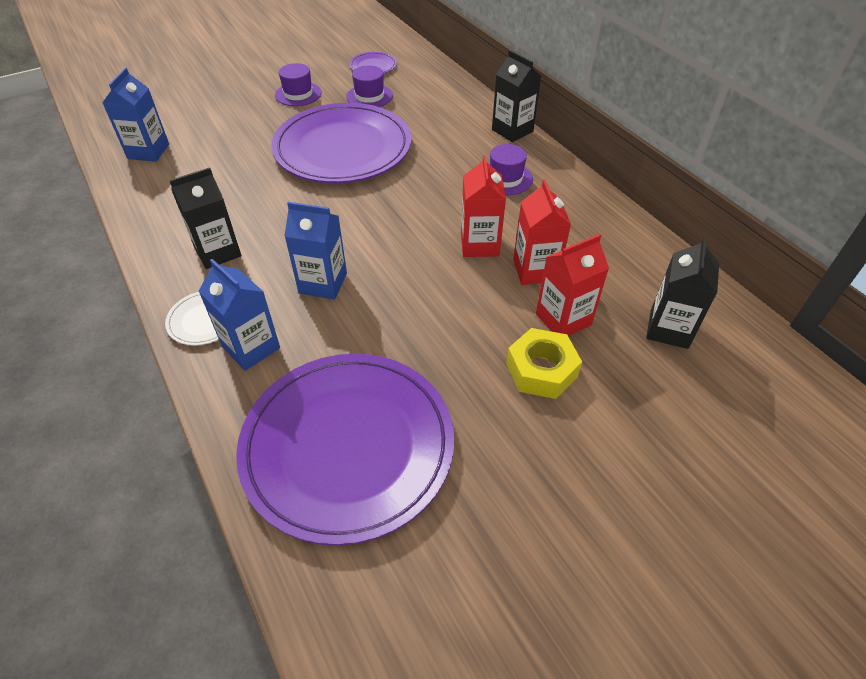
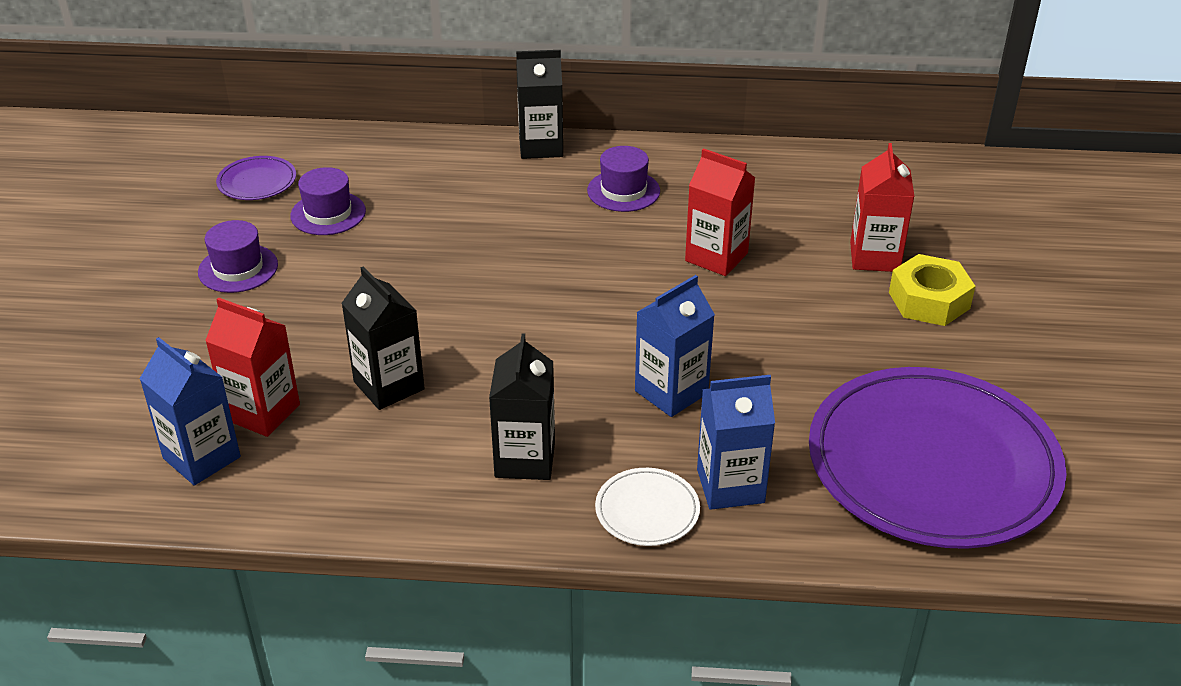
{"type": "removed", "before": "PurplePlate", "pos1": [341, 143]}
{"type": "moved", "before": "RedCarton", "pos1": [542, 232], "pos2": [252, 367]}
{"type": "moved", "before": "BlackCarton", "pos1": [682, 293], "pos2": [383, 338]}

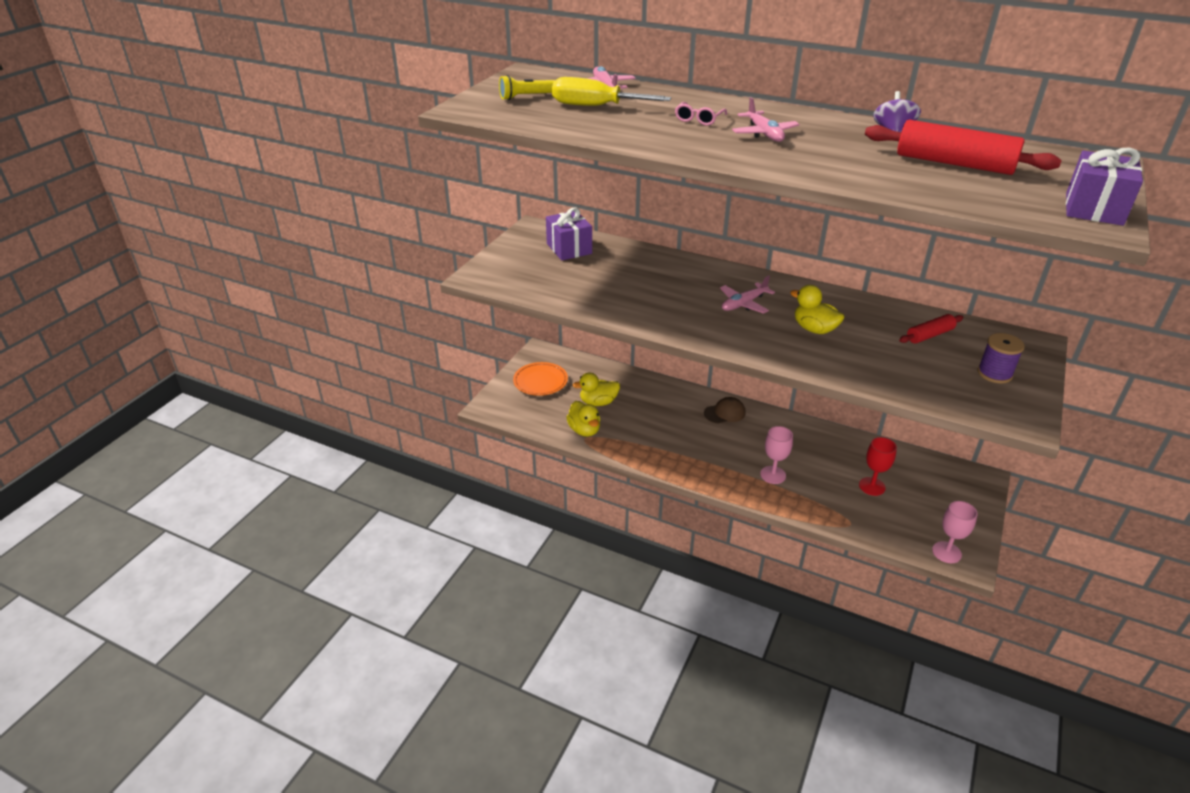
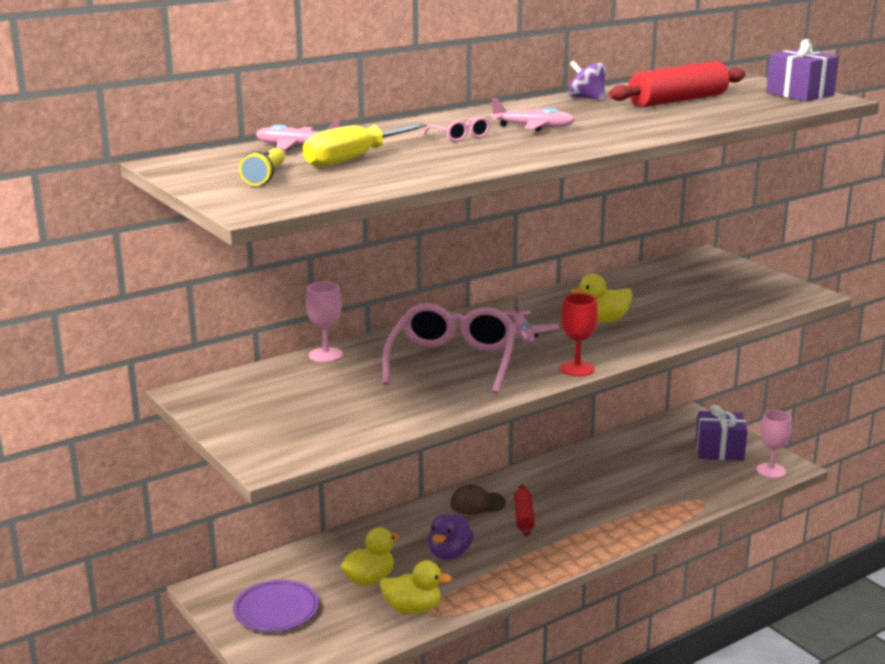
{"type": "recoloured", "before": "OrangePlate", "after": "PurplePlate", "pos1": [540, 379], "pos2": [276, 606]}
{"type": "moved", "before": "PurpleGift", "pos1": [569, 234], "pos2": [722, 433]}
{"type": "turned", "before": "YellowDuck", "pos1": [596, 389], "pos2": [370, 556], "turn": -150}
{"type": "turned", "before": "BrownCap", "pos1": [725, 410], "pos2": [478, 499], "turn": -105}
{"type": "moved", "before": "PinkGoblet", "pos1": [776, 455], "pos2": [324, 322]}
{"type": "moved", "before": "RedGoblet", "pos1": [878, 466], "pos2": [579, 334]}
{"type": "moved", "before": "RedRollingPin", "pos1": [931, 329], "pos2": [524, 510]}
{"type": "removed", "before": "PurpleSpool", "pos1": [1001, 358]}
{"type": "added", "after": "PinkGlasses", "pos2": [449, 348]}
{"type": "added", "after": "PurpleDuck", "pos2": [451, 536]}

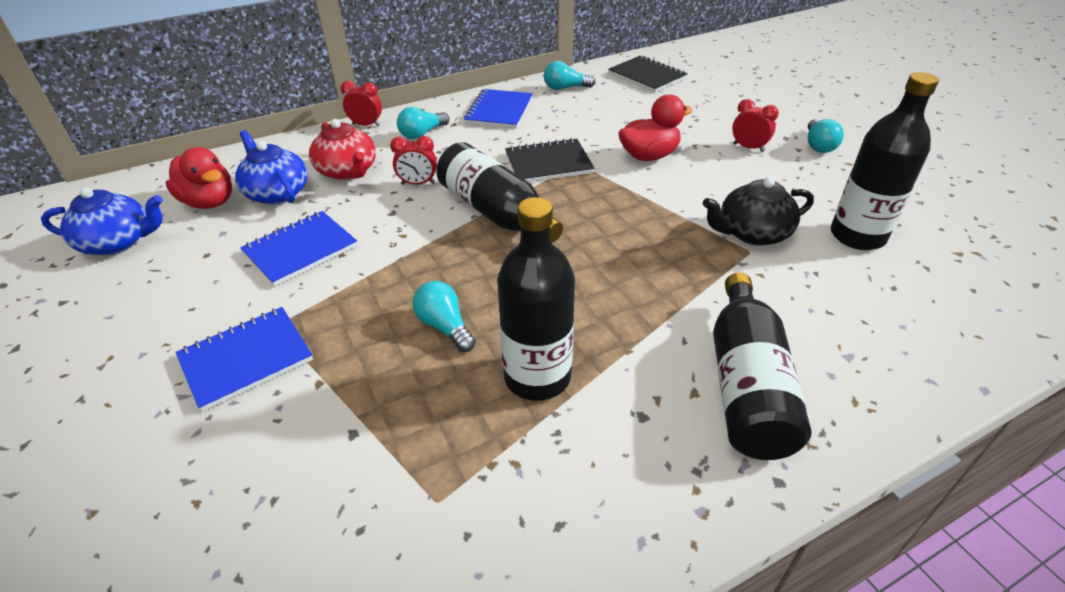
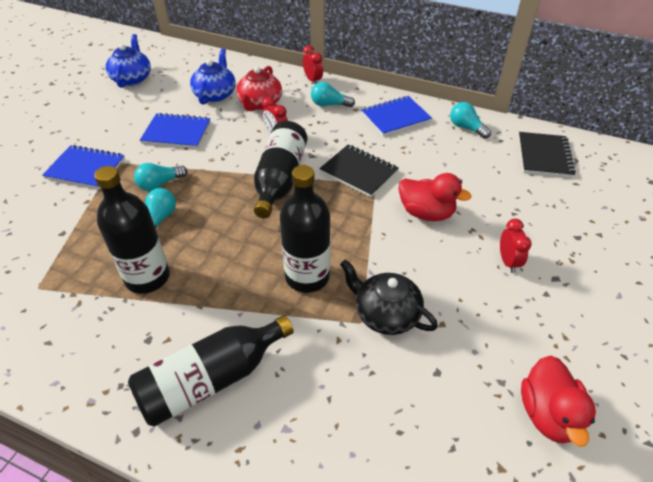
{"type": "turned", "before": "BlueTeapot", "pos1": [102, 221], "pos2": [128, 61], "turn": -135}
{"type": "moved", "before": "RedDuck", "pos1": [199, 178], "pos2": [558, 401]}
{"type": "moved", "before": "TurquoiseLightBulb", "pos1": [826, 136], "pos2": [160, 177]}
{"type": "moved", "before": "BlackBottle", "pos1": [885, 161], "pos2": [305, 229]}

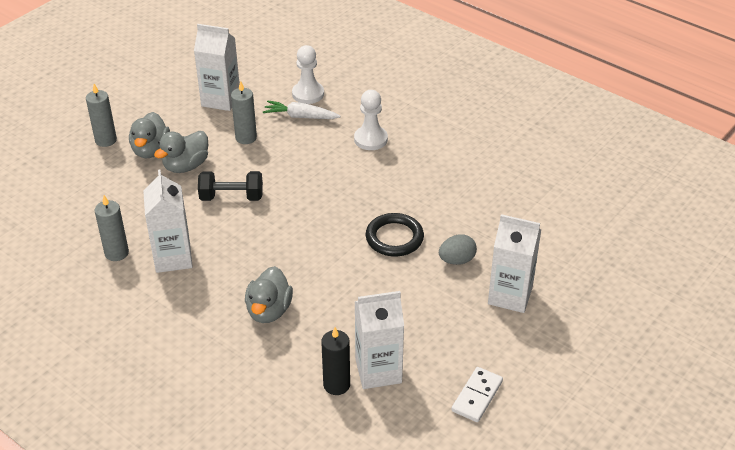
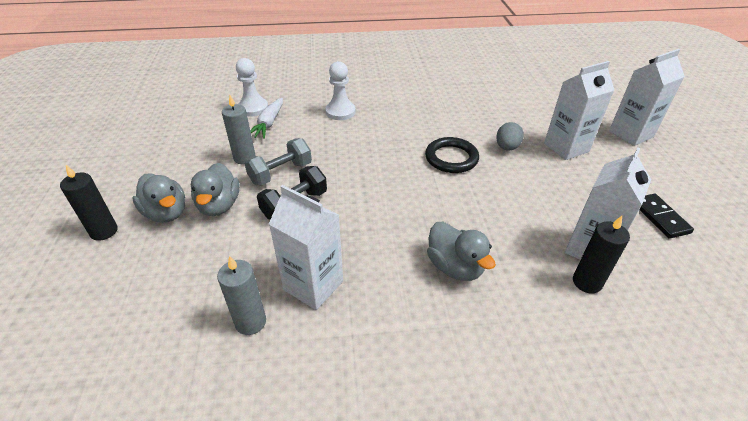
{"type": "recoloured", "before": "GreyCandle", "after": "BlackCandle", "pos1": [101, 115], "pos2": [89, 203]}
{"type": "moved", "before": "WhiteCarton", "pos1": [217, 67], "pos2": [647, 97]}
{"type": "turned", "before": "WhiteCarrot", "pos1": [302, 109], "pos2": [266, 118], "turn": -45}
{"type": "recoloured", "before": "WhiteDomino", "after": "BlackDomino", "pos1": [477, 394], "pos2": [666, 216]}
{"type": "added", "after": "GreyDumbbell", "pos2": [278, 162]}

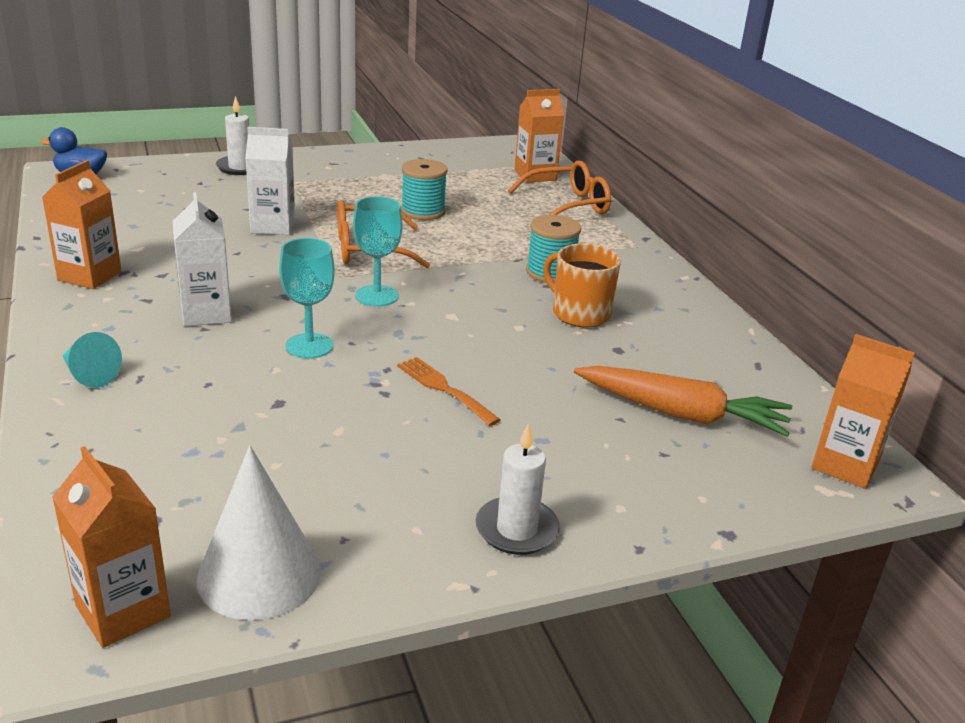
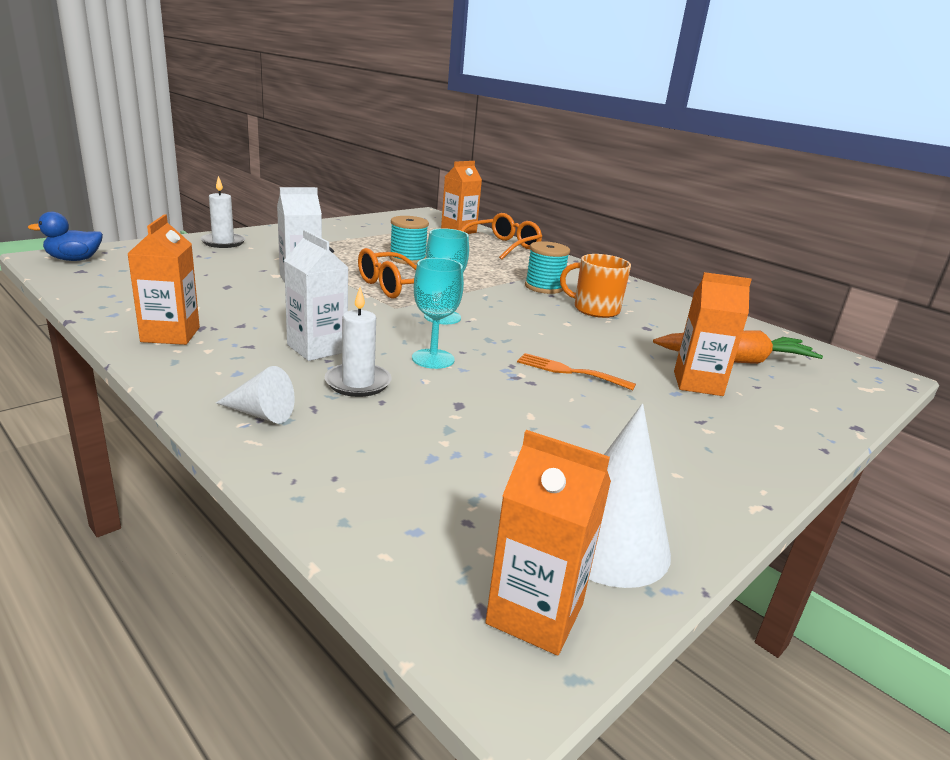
{"type": "recoloured", "before": "TurquoiseCone", "after": "WhiteCone", "pos1": [92, 360], "pos2": [255, 395]}
{"type": "moved", "before": "WhiteCandle", "pos1": [517, 489], "pos2": [358, 342]}
{"type": "moved", "before": "OrangeCarton", "pos1": [863, 411], "pos2": [713, 334]}

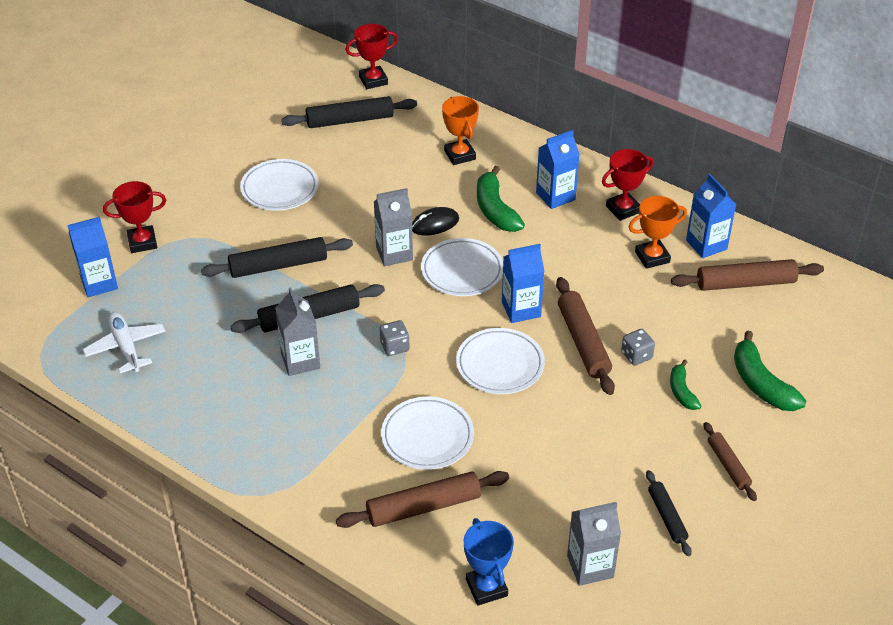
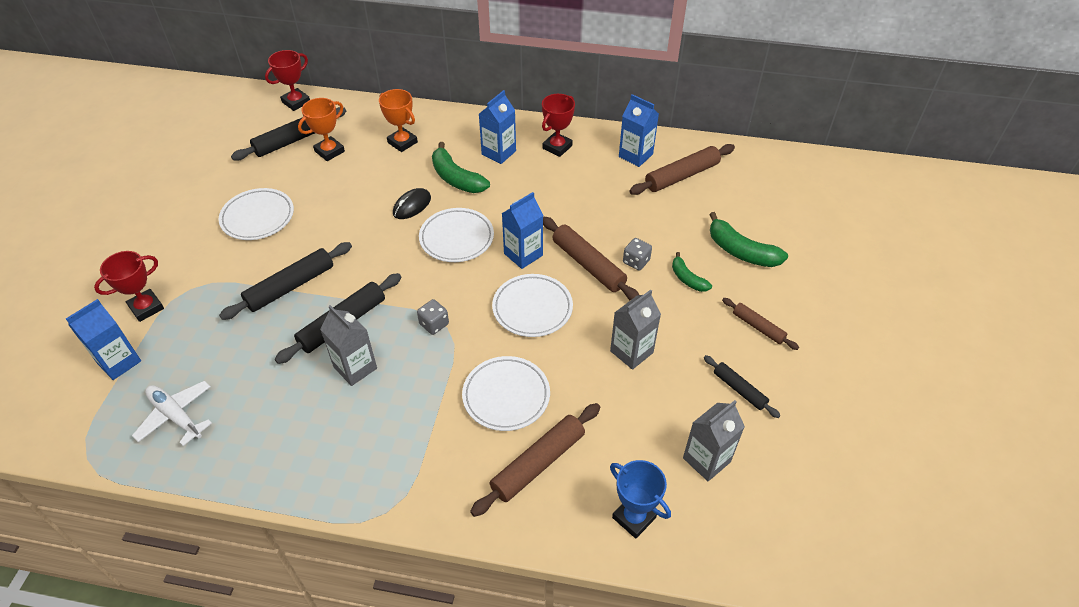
{"type": "moved", "before": "GreyCarton", "pos1": [393, 227], "pos2": [635, 329]}
{"type": "moved", "before": "OrangeTrophy", "pos1": [658, 232], "pos2": [321, 129]}

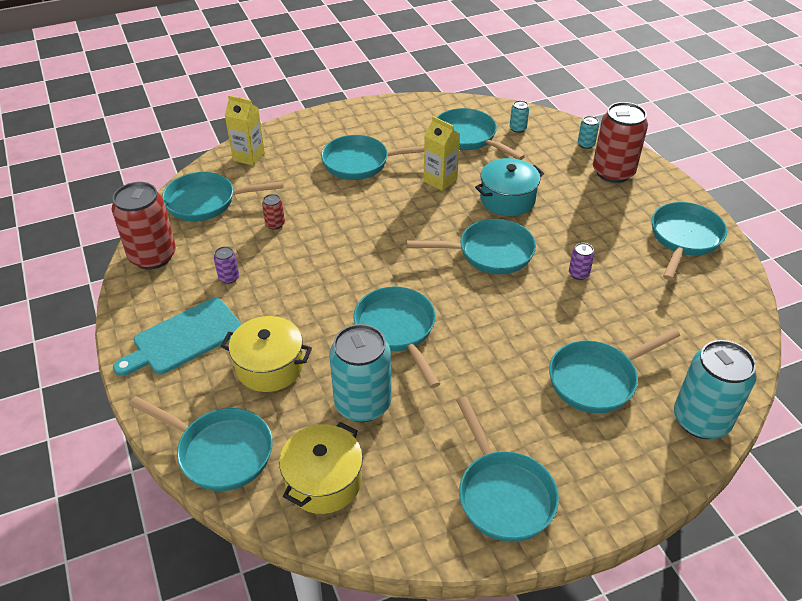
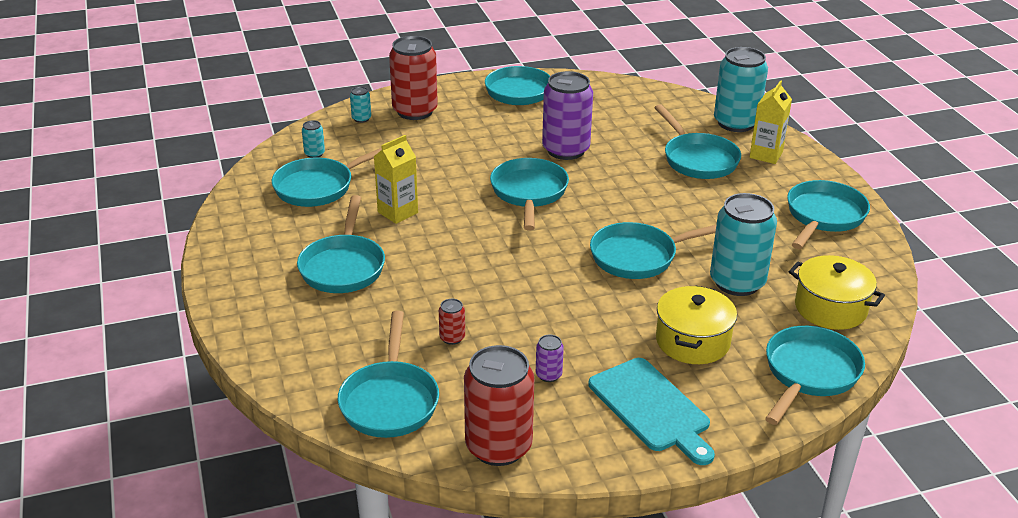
{"type": "moved", "before": "YellowCarton", "pos1": [245, 130], "pos2": [771, 122]}
{"type": "turned", "before": "TurquoisePan", "pos1": [507, 469], "pos2": [828, 214], "turn": -45}
{"type": "removed", "before": "TurquoisePot", "pos1": [509, 187]}
{"type": "resized", "before": "PurpleCan", "pos1": [581, 261], "pos2": [567, 115], "scale": 2.33}

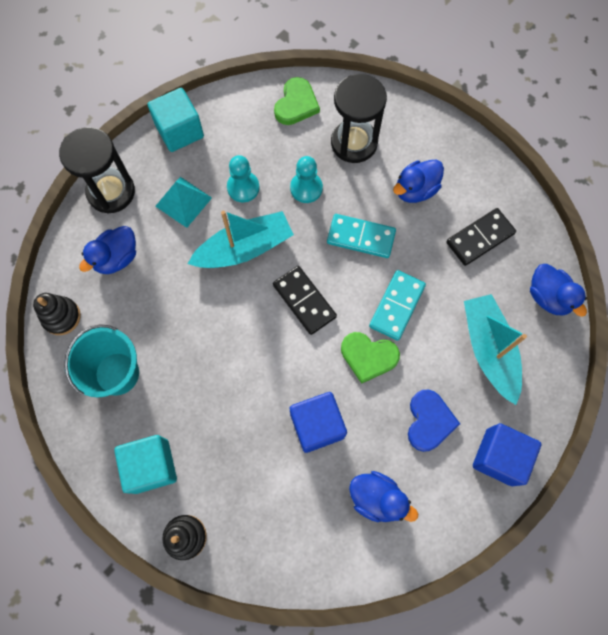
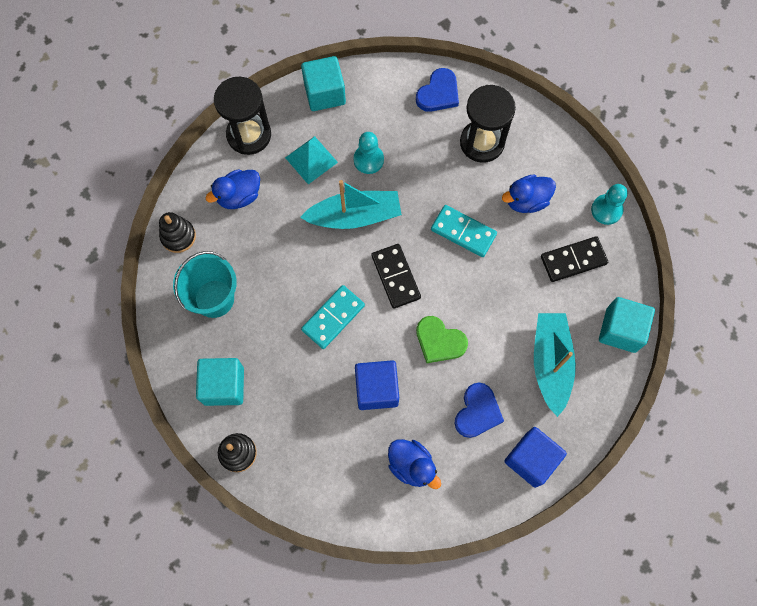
{"type": "recoloured", "before": "GreenHeart", "after": "BlueHeart", "pos1": [297, 101], "pos2": [437, 90]}
{"type": "moved", "before": "TurquoisePawn", "pos1": [306, 179], "pos2": [609, 204]}
{"type": "moved", "before": "TurquoiseDomino", "pos1": [397, 305], "pos2": [333, 317]}
{"type": "replaced", "before": "BlueDuck", "after": "TurquoiseCube", "pos1": [558, 290], "pos2": [627, 325]}

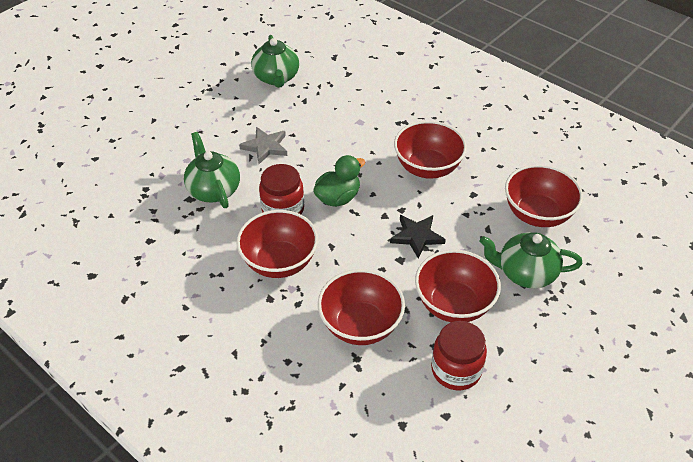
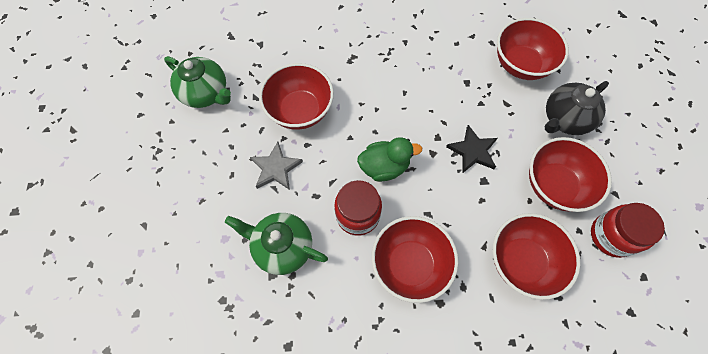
{"type": "turned", "before": "GreenDuck", "pos1": [339, 181], "pos2": [389, 159], "turn": 75}
{"type": "moved", "before": "RedBowl", "pos1": [430, 150], "pos2": [296, 96]}
{"type": "recoloured", "before": "GreenTeapot", "after": "BlackTeapot", "pos1": [531, 260], "pos2": [577, 108]}

